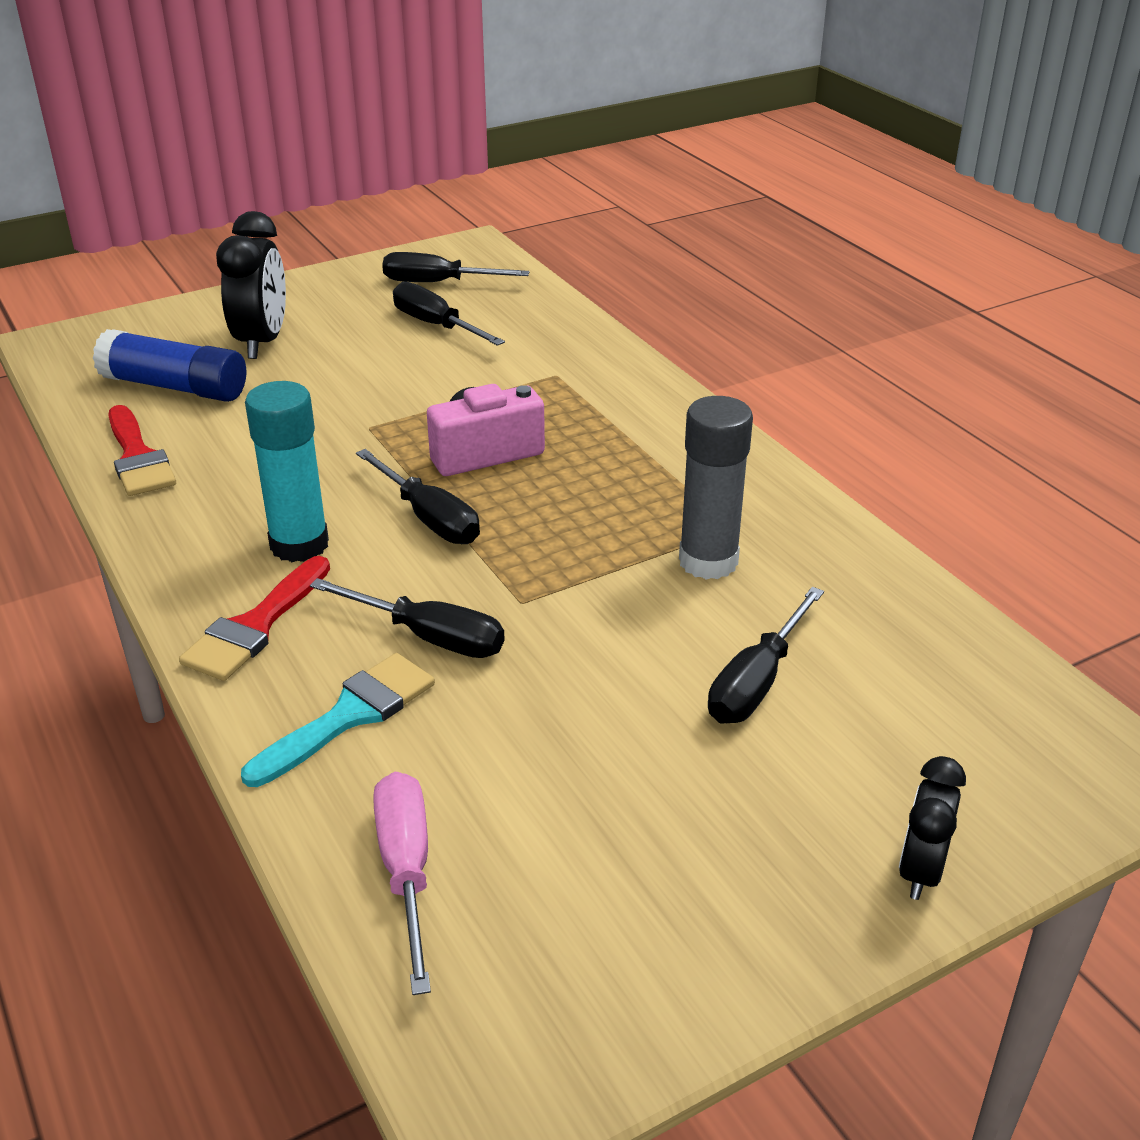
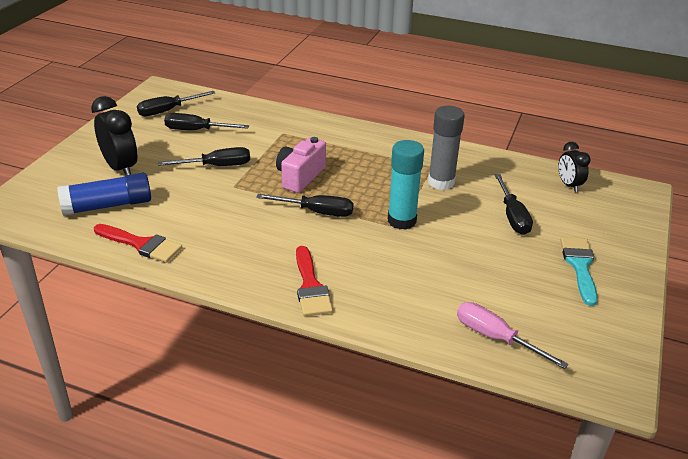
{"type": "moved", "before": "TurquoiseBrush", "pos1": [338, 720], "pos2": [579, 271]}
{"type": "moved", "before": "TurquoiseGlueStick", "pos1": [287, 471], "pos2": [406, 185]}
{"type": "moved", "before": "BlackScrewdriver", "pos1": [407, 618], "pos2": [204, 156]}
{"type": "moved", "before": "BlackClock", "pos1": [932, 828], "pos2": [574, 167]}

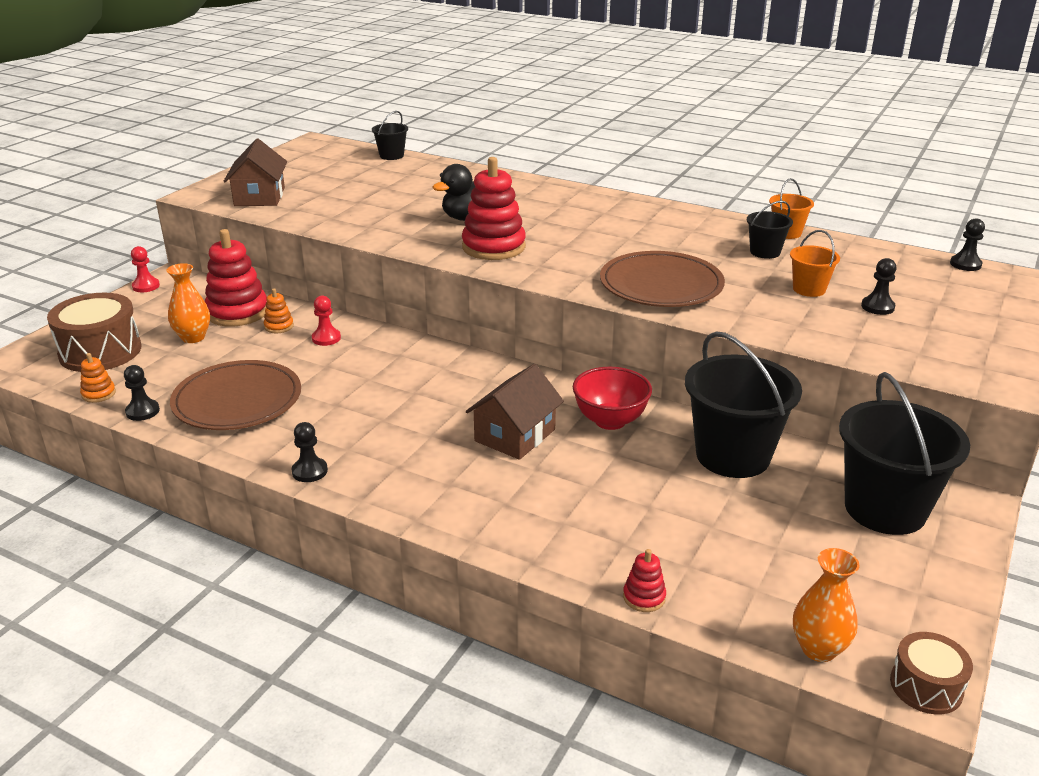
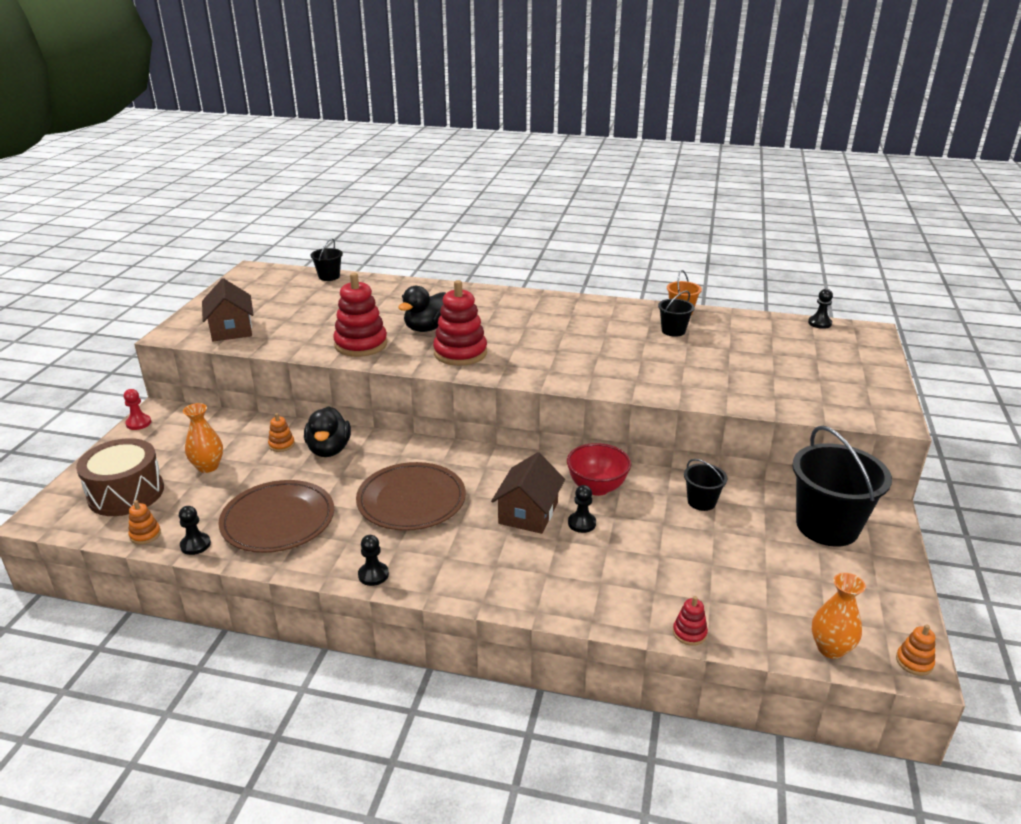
{"type": "moved", "before": "RedStackingToy", "pos1": [236, 278], "pos2": [360, 315]}
{"type": "replaced", "before": "RedPawn", "after": "BlackDuck", "pos1": [326, 321], "pos2": [327, 431]}
{"type": "moved", "before": "BrownPlate", "pos1": [662, 279], "pos2": [411, 496]}
{"type": "resized", "before": "BlackBucket", "pos1": [743, 404], "pos2": [706, 485], "scale": 0.48}
{"type": "removed", "before": "OrangeBucket", "pos1": [815, 263]}
{"type": "moved", "before": "BlackPawn", "pos1": [879, 286], "pos2": [582, 509]}
{"type": "replaced", "before": "BrownDrum", "after": "OrangeStackingToy", "pos1": [931, 673], "pos2": [915, 650]}

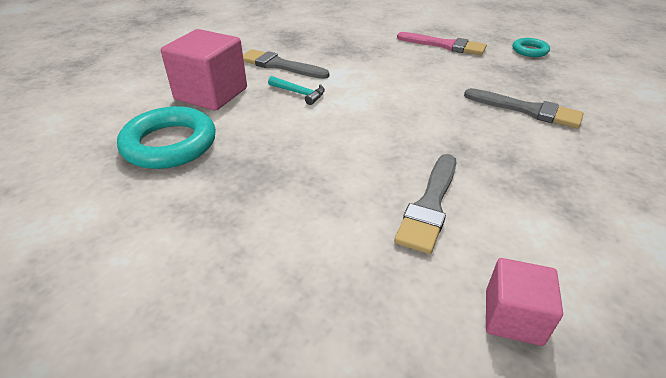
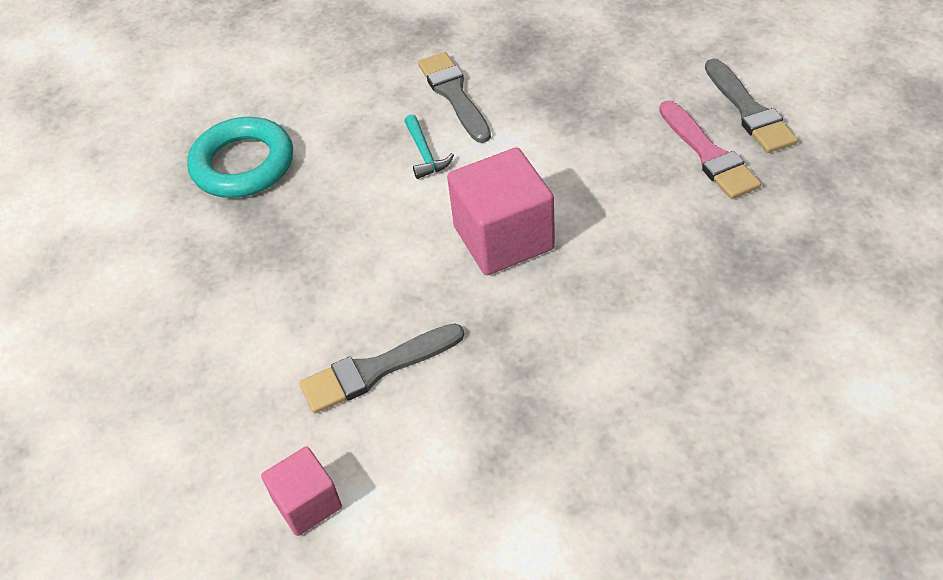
{"type": "moved", "before": "PinkCube", "pos1": [204, 70], "pos2": [501, 211]}
{"type": "moved", "before": "GreyBrush", "pos1": [524, 108], "pos2": [751, 105]}
{"type": "removed", "before": "TurquoiseRing", "pos1": [531, 47]}

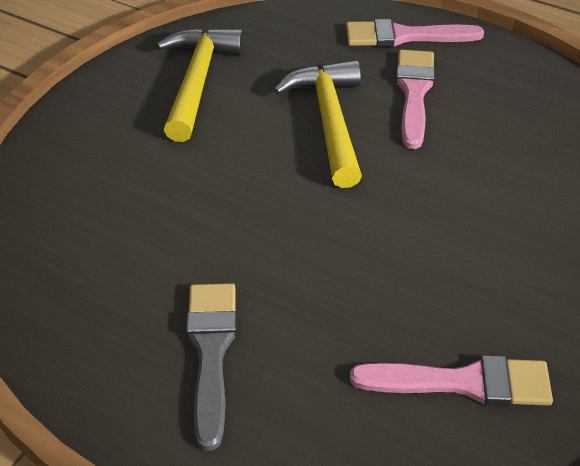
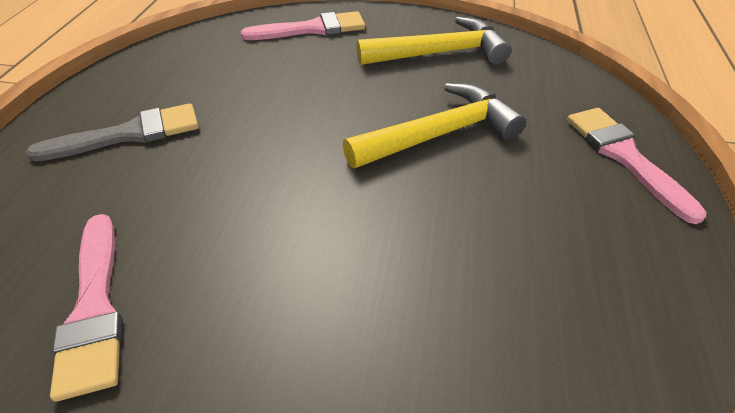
{"type": "moved", "before": "PinkBrush", "pos1": [415, 99], "pos2": [303, 25]}

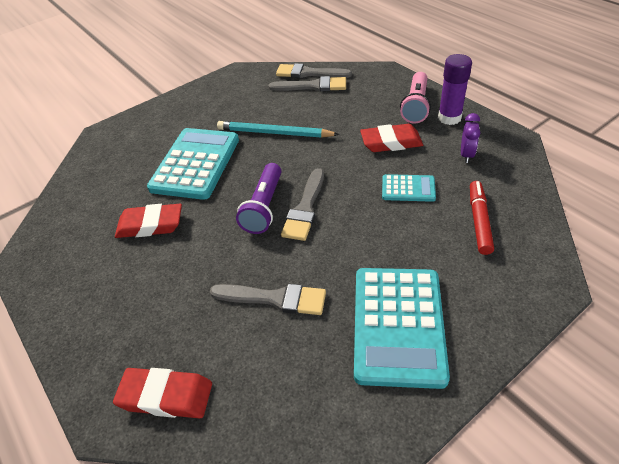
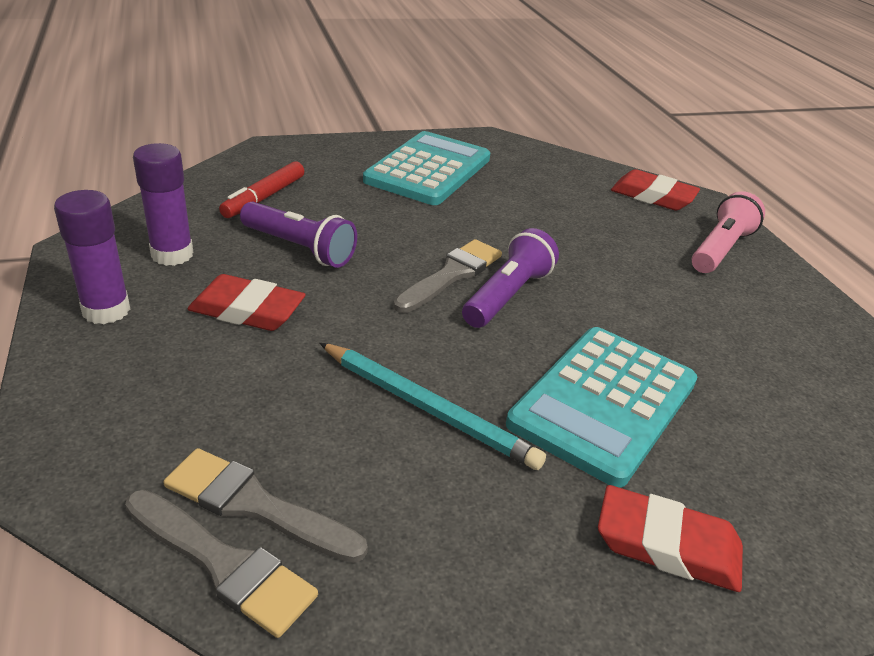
{"type": "moved", "before": "RedEraser", "pos1": [148, 221], "pos2": [670, 538]}
{"type": "removed", "before": "GreyBrush", "pos1": [268, 299]}
{"type": "replaced", "before": "TurquoiseCalculator", "after": "PurpleFlashlight", "pos1": [409, 188], "pos2": [298, 235]}
{"type": "moved", "before": "PinkFlashlight", "pos1": [415, 98], "pos2": [728, 232]}
{"type": "replaced", "before": "PurpleClock", "after": "PurpleGlueStick", "pos1": [470, 138], "pos2": [163, 204]}

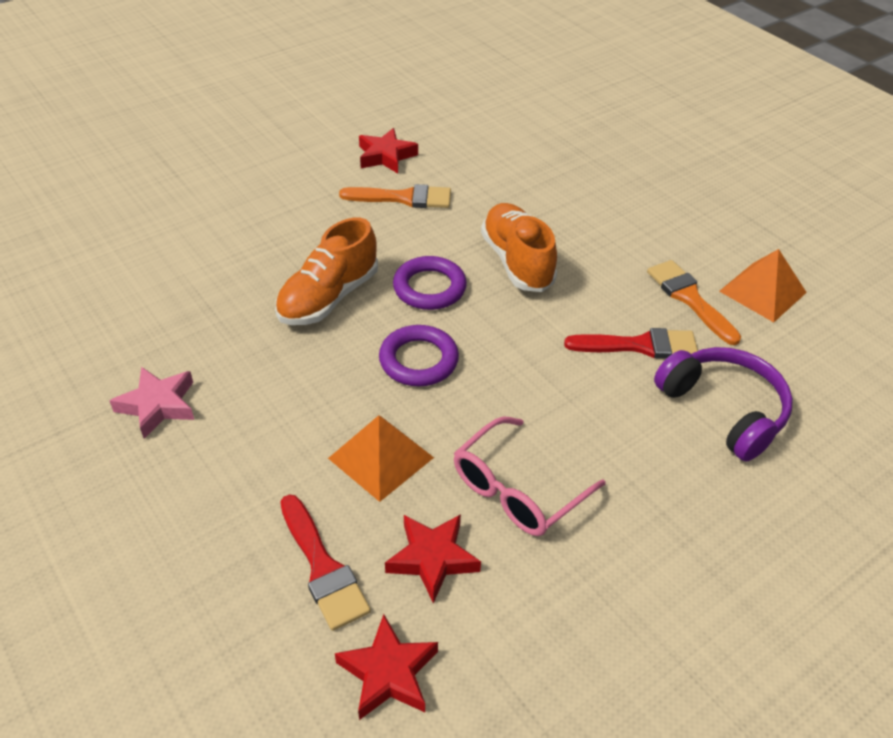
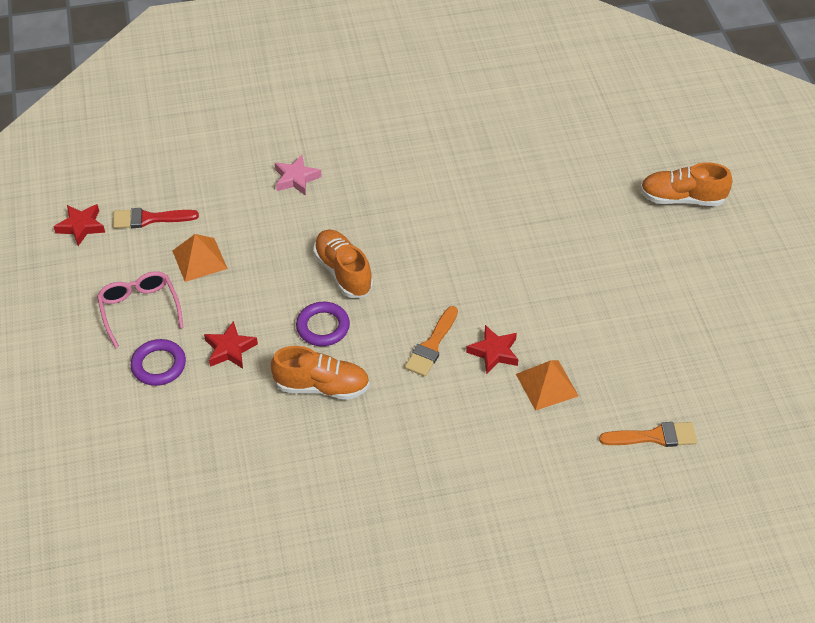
{"type": "moved", "before": "PurpleRing", "pos1": [419, 355], "pos2": [158, 362]}
{"type": "moved", "before": "RedStar", "pos1": [433, 559], "pos2": [231, 344]}
{"type": "removed", "before": "RedBrush", "pos1": [631, 343]}
{"type": "moved", "before": "OrangeBrush", "pos1": [694, 302], "pos2": [648, 434]}
{"type": "removed", "before": "PurpleHeadphones", "pos1": [723, 404]}
{"type": "moved", "before": "OrangePyramid", "pos1": [763, 285], "pos2": [547, 385]}
{"type": "added", "after": "OrangeShoe", "pos2": [686, 184]}

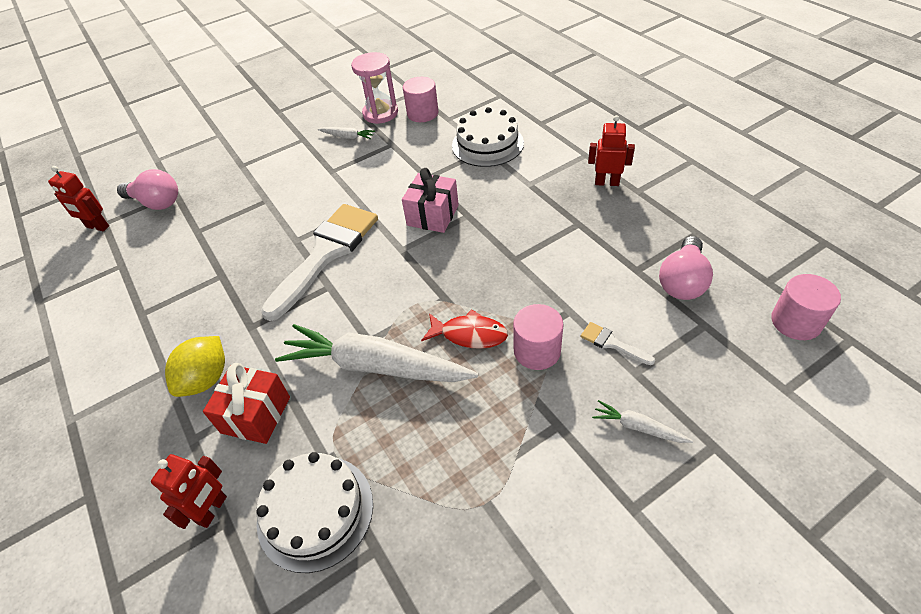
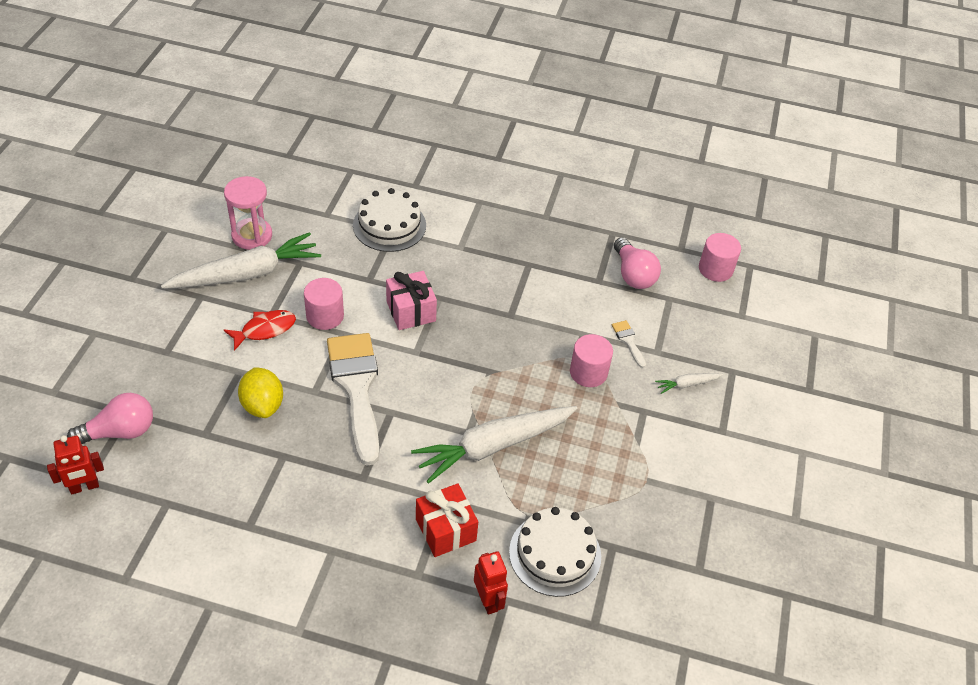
{"type": "moved", "before": "YellowLemon", "pos1": [195, 366], "pos2": [260, 392]}
{"type": "resized", "before": "WhiteCarrot", "pos1": [346, 133], "pos2": [241, 260], "scale": 2.34}
{"type": "moved", "before": "PinkCylinder", "pos1": [420, 99], "pos2": [324, 304]}
{"type": "moved", "before": "RedFish", "pos1": [464, 329], "pos2": [260, 330]}
{"type": "turned", "before": "WhiteBrush", "pos1": [617, 343], "pos2": [629, 344], "turn": 75}
{"type": "removed", "before": "RedRobot", "pos1": [611, 150]}

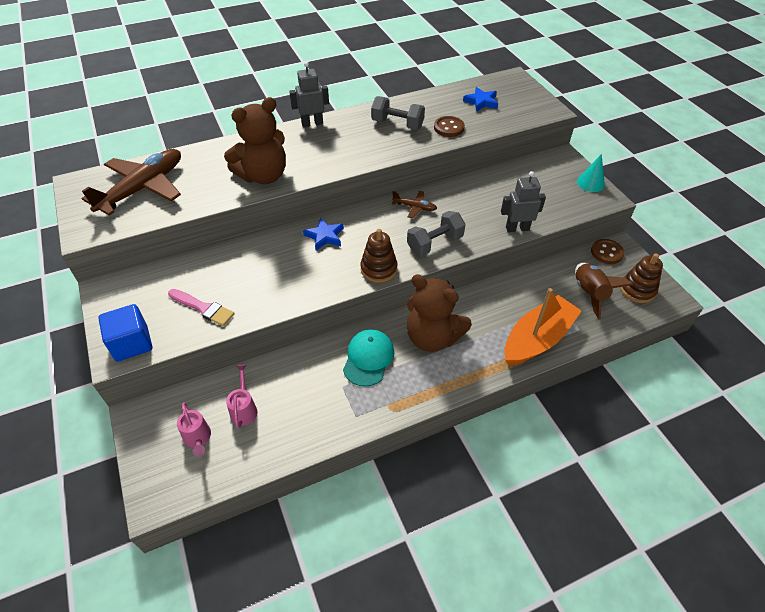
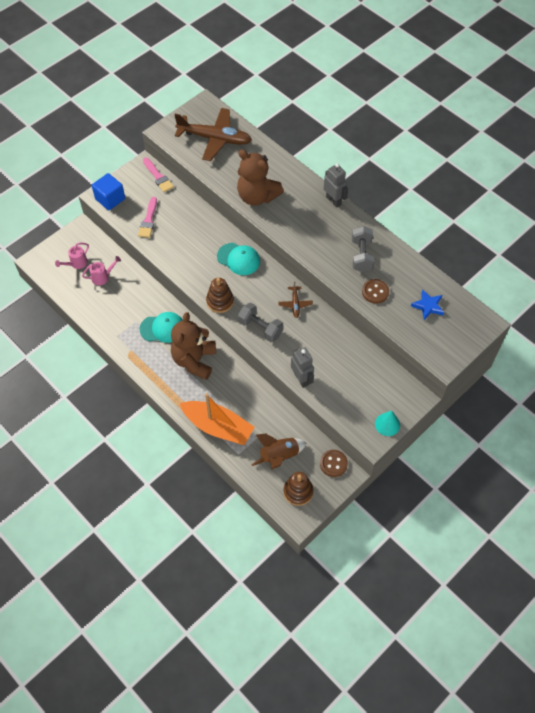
{"type": "replaced", "before": "BlueStar", "after": "TurquoiseCap", "pos1": [323, 234], "pos2": [238, 259]}
{"type": "added", "after": "PinkBrush", "pos2": [158, 175]}

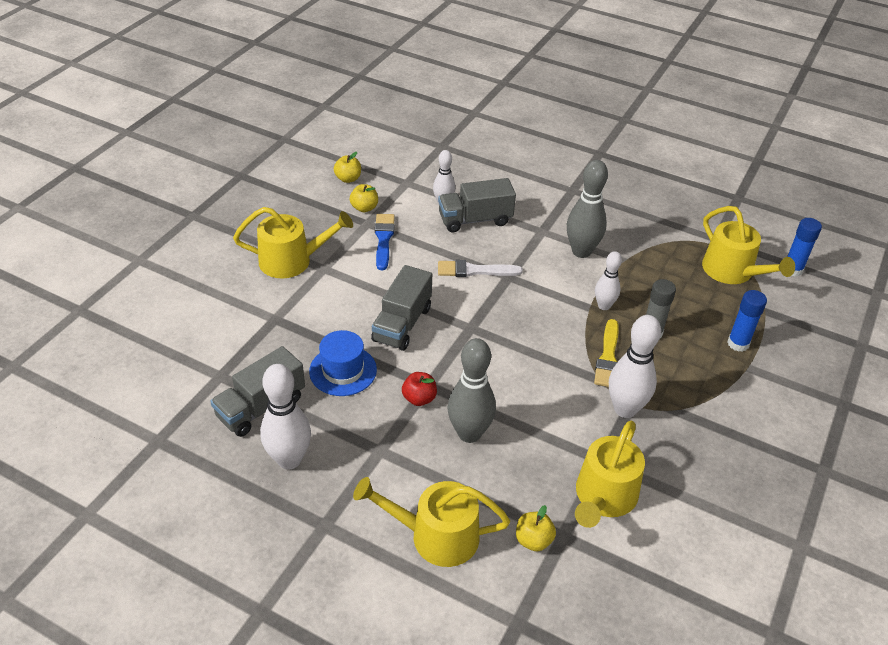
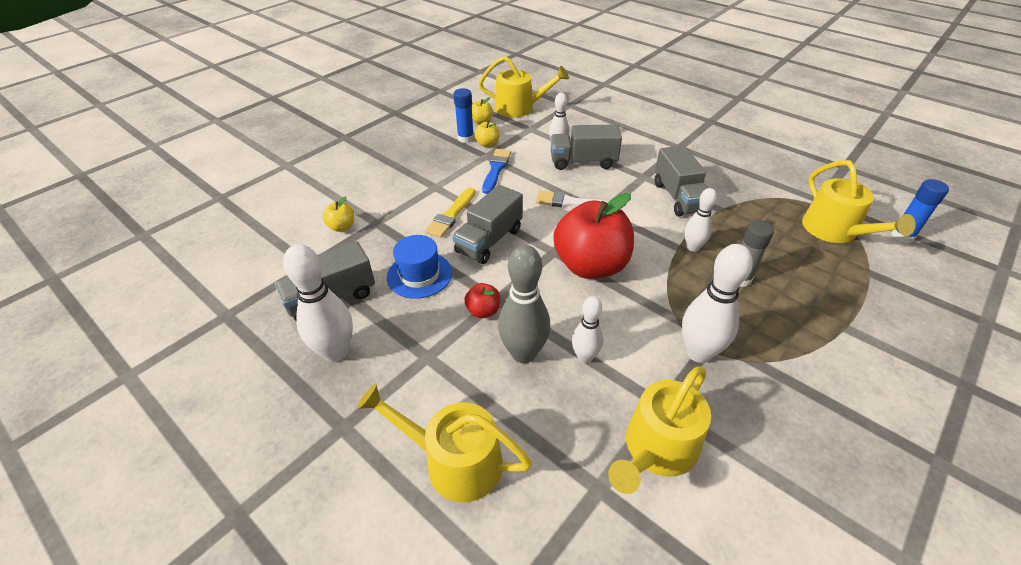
{"type": "moved", "before": "YellowWateringCan", "pos1": [293, 242], "pos2": [524, 86]}
{"type": "moved", "before": "YellowApple", "pos1": [536, 528], "pos2": [338, 214]}
{"type": "replaced", "before": "GreyBowlingPin", "after": "GreyTruck", "pos1": [587, 209], "pos2": [681, 180]}
{"type": "moved", "before": "YellowBrush", "pos1": [606, 353], "pos2": [450, 212]}
{"type": "moved", "before": "BlueGlueStick", "pos1": [747, 321], "pos2": [464, 115]}
{"type": "added", "after": "RedApple", "pos2": [594, 236]}
{"type": "added", "after": "WhiteBowlingPin", "pos2": [587, 329]}

